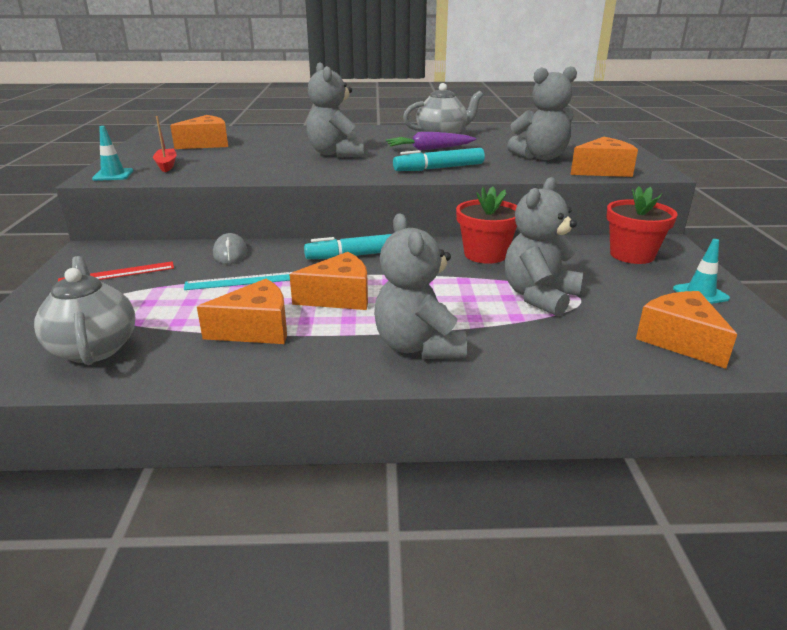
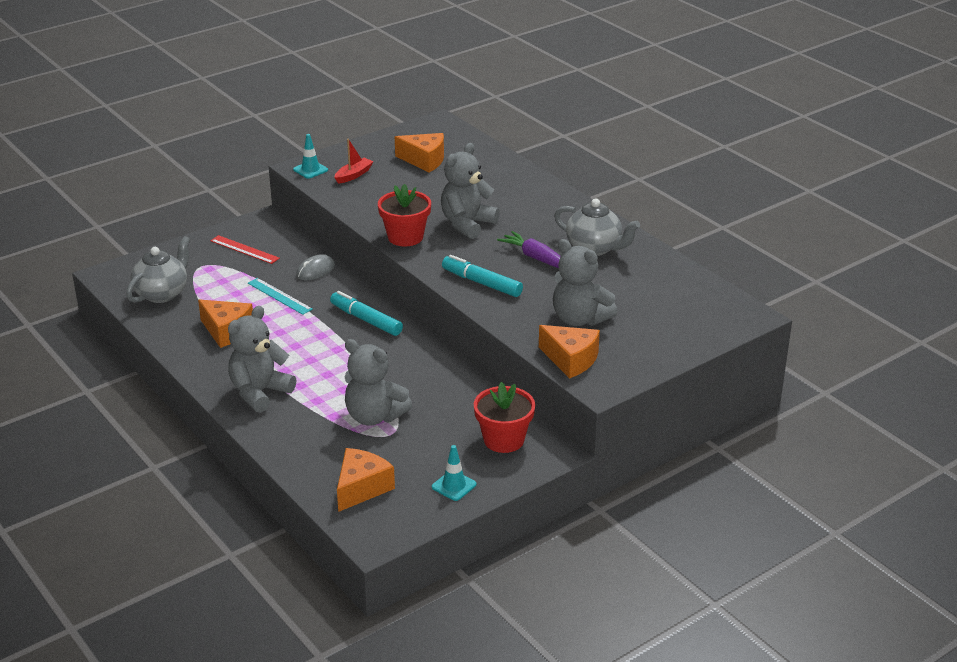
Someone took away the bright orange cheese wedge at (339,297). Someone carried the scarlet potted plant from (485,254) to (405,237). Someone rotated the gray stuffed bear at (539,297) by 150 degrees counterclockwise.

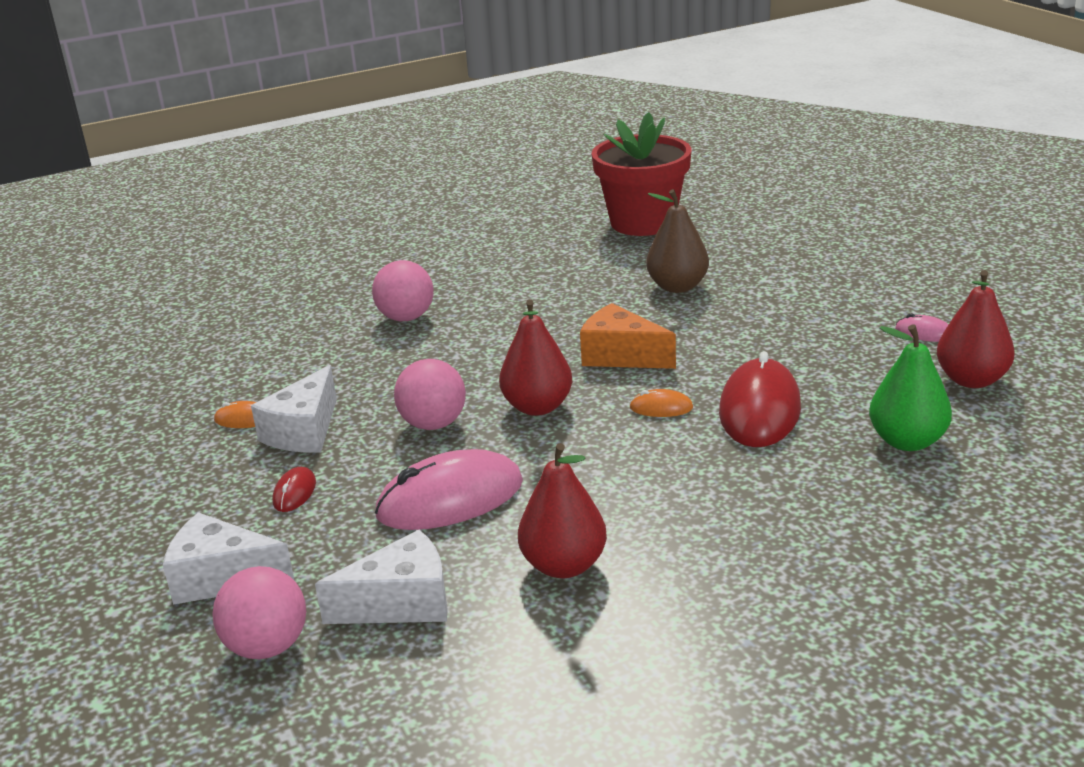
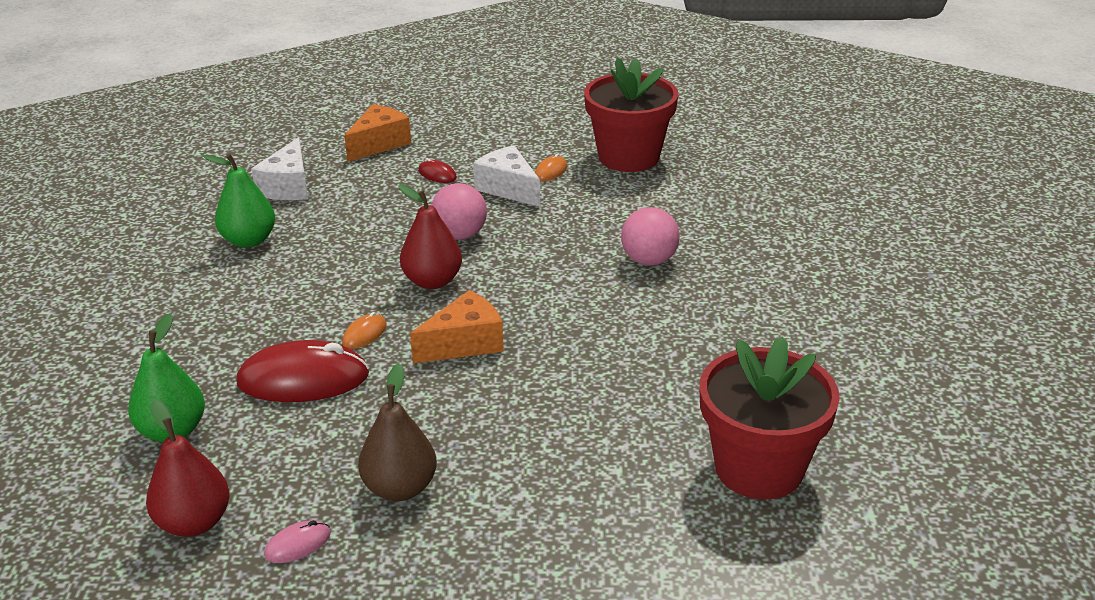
Someone took away the pink play ball at (267,647). Someone took away the pink computer mouse at (450,499). Someone put down the scarlet potted plant at (629,157). Someone carried the dark brown pear fruit from (677,287) to (400,488). Someone repainted the snow-white cheese wedge at (222,578), which became the bright orange cheese wedge at (379,144). Someone repainted the scarlet pear fruit at (564,565), which became the leaf-green pear fruit at (249,240). Someone rotated the scarlet computer mouse at (759,410) by 45 degrees counterclockwise.

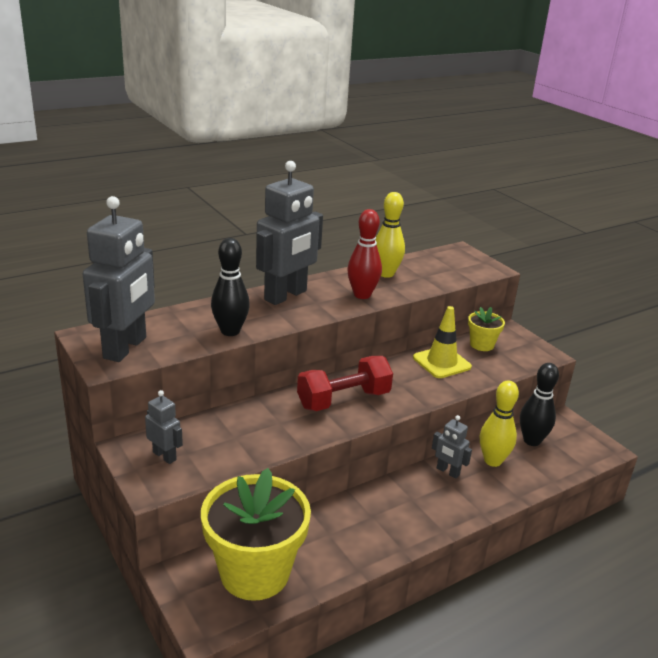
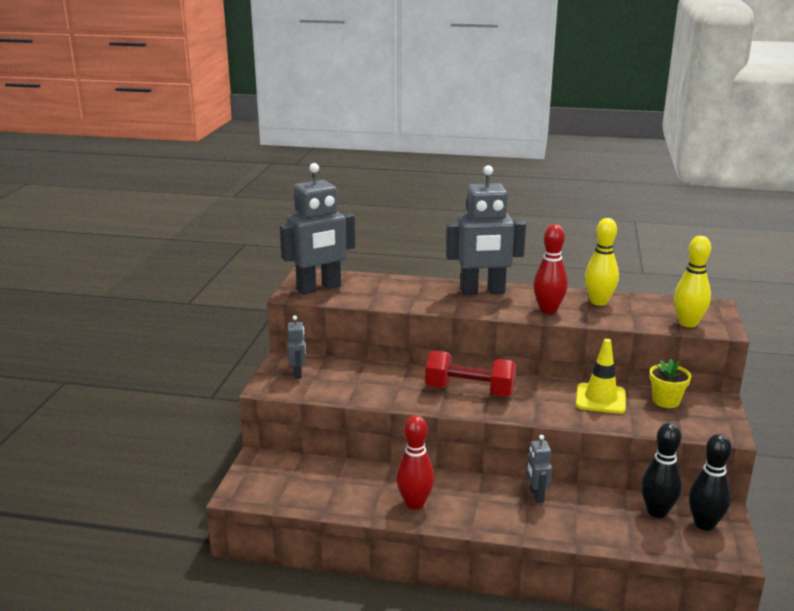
Someone took away the golden potted plant at (255,572). Someone put down the scarlet bowling pin at (415,503). Someone carried the jet-black bowling pin from (230,331) to (704,524). Someone carried the golden bowling pin from (492,461) to (688,323).

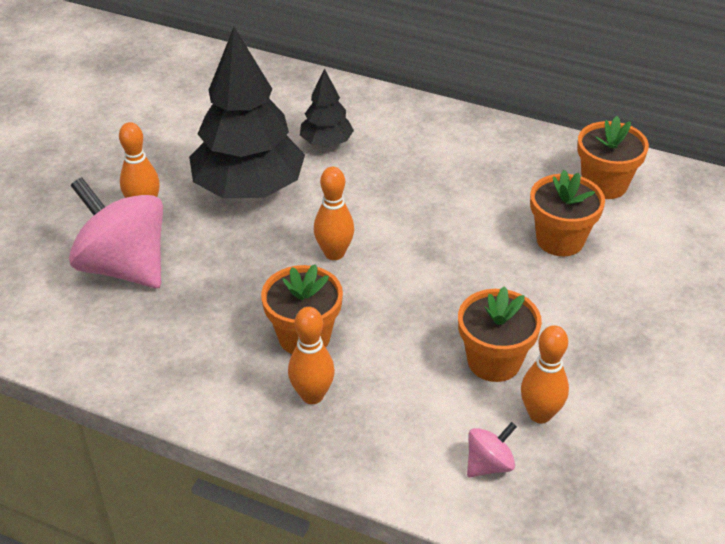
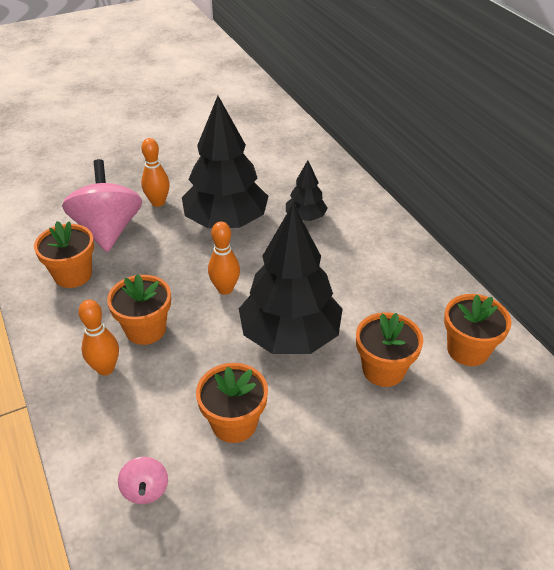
Someone took away the bright orange bowling pin at (540,414). Someone put down the bright orange potted plant at (73,275). Someone put down the jet-black tree at (290,336). Someone rotated the pink whirligig at (489,464) by 75 degrees clockwise.

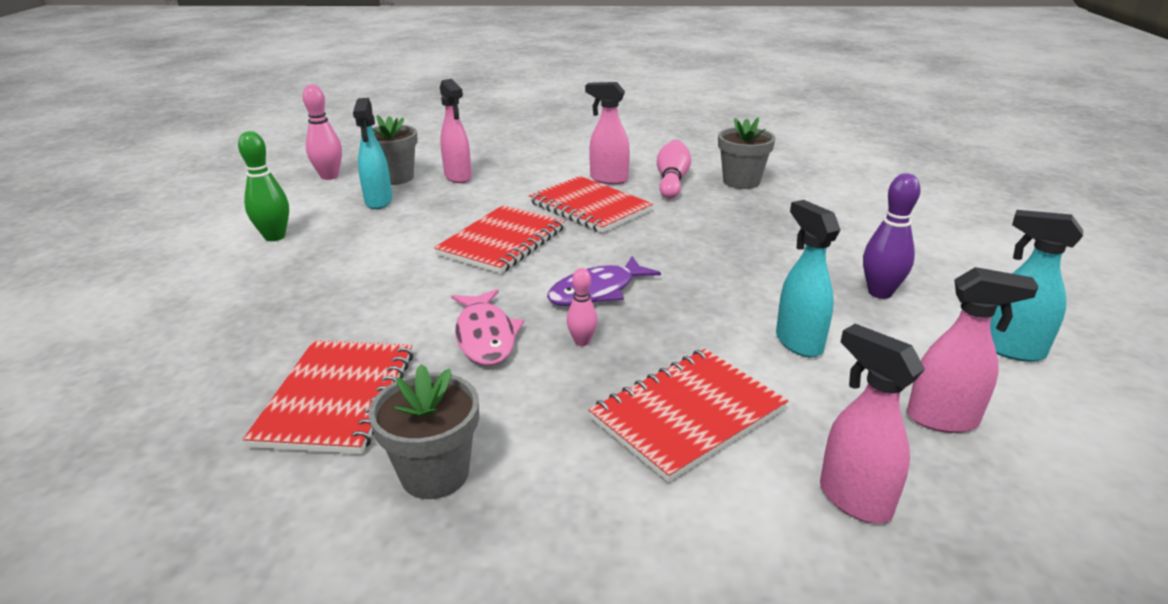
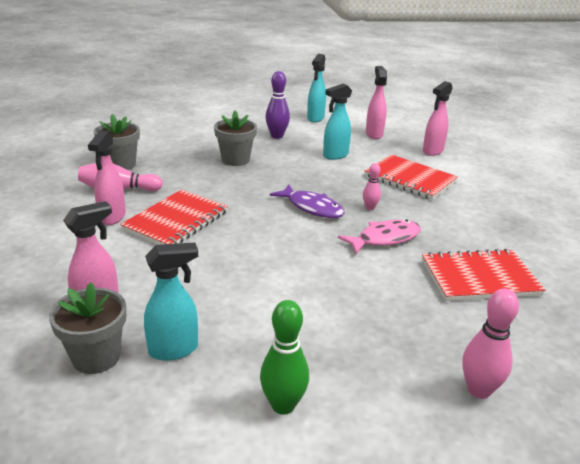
Someone took away the scarlet notebook at (502,242). Someone carried the pink bowling pin from (329,176) to (478,390). Someone carried the gray potted plant from (435,473) to (235,160).

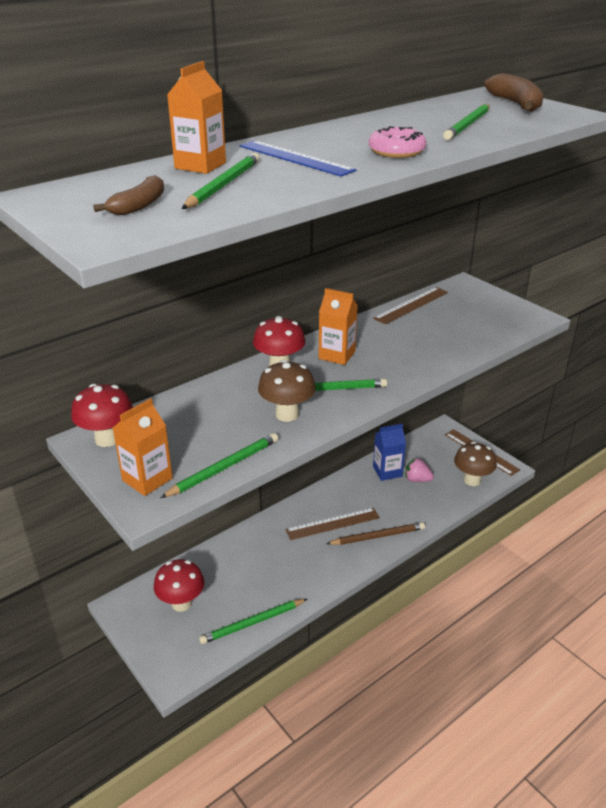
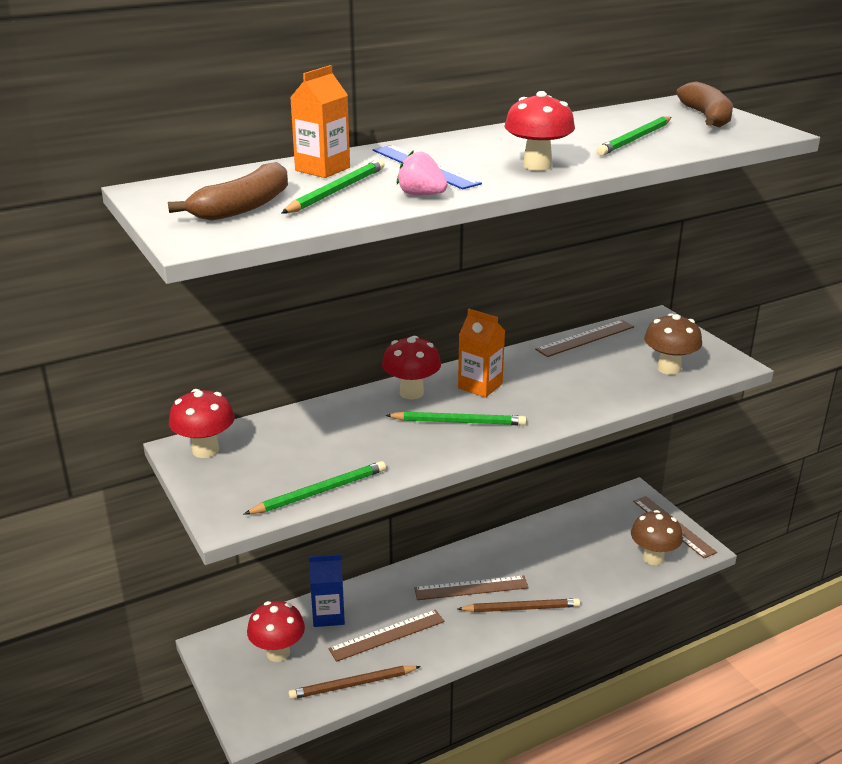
Someone took away the bright orange juice carton at (147,479). Someone put down the dark brown straightedge at (387,635). Someone carried the dark brown mushroom from (287,414) to (669,369). Someone carried the blue juice carton from (387,471) to (328,615). Someone carried the pink strawberry from (417,480) to (421,195). Someone swapped the pink doughnut at (396,152) for the scarlet mushroom at (537,166). Someone repainted the leaf-green lead pencil at (252,623), which became the dark brown lead pencil at (352,685). Someone scaled the dark brown banana at (139,205) by 1.54.

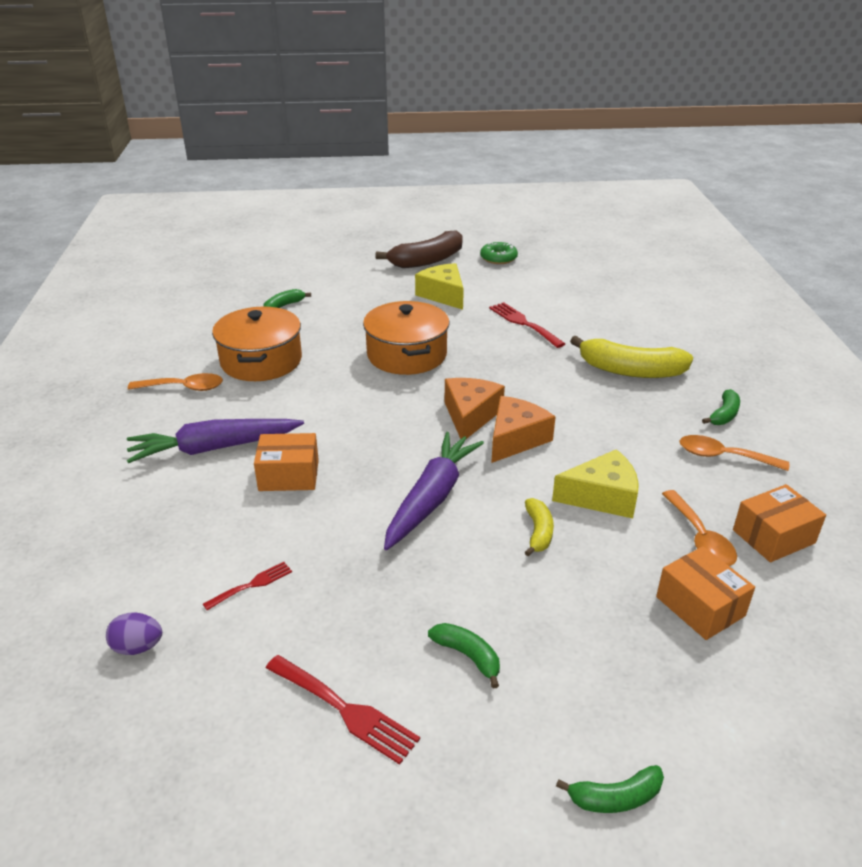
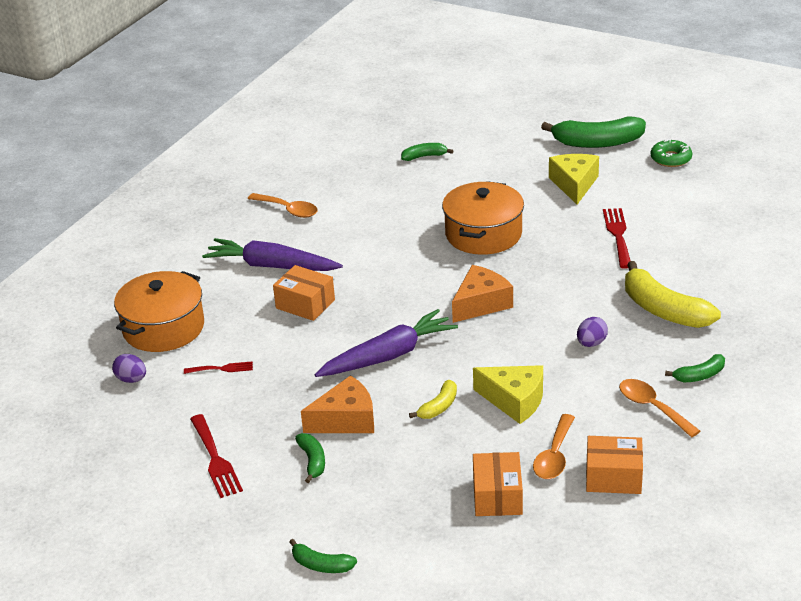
Someone put down the royal purple egg at (591,343). Someone carried the bright orange stockpot from (261,361) to (163,328). Someone carried the bright orange cheese wedge from (516,439) to (346,420). Someone repainted the dark brown banana at (427,260), which became the leaf-green banana at (597,143).

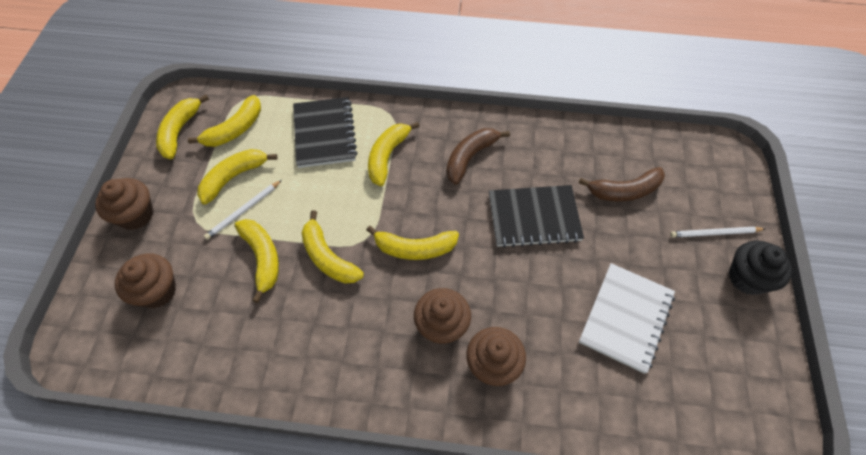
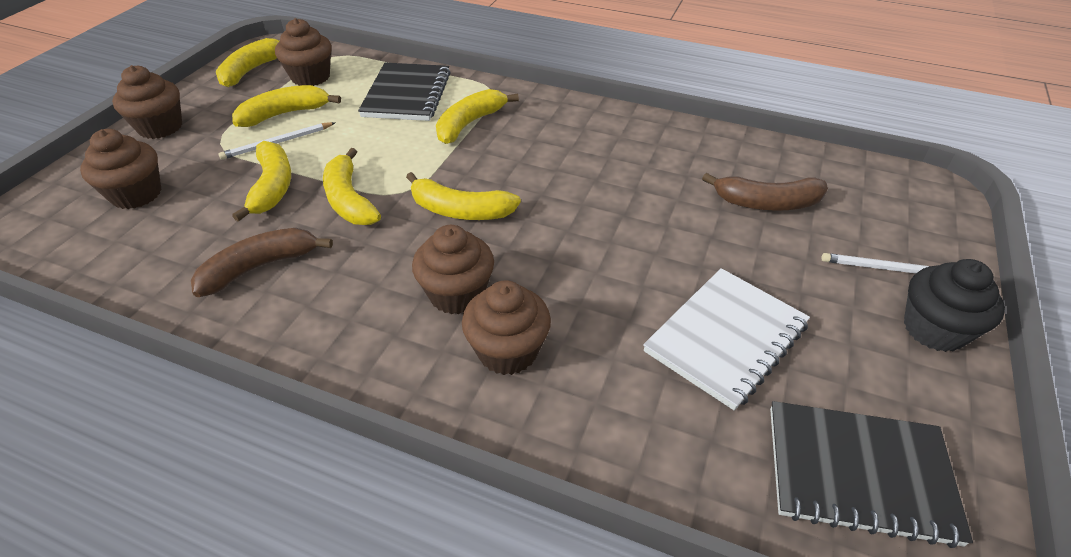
Someone carried the dark brown banana from (470,157) to (260,267). Someone carried the jet-black notebook from (534,217) to (859,473). Someone swapped the golden banana at (235,129) for the dark brown muffin at (311,77).

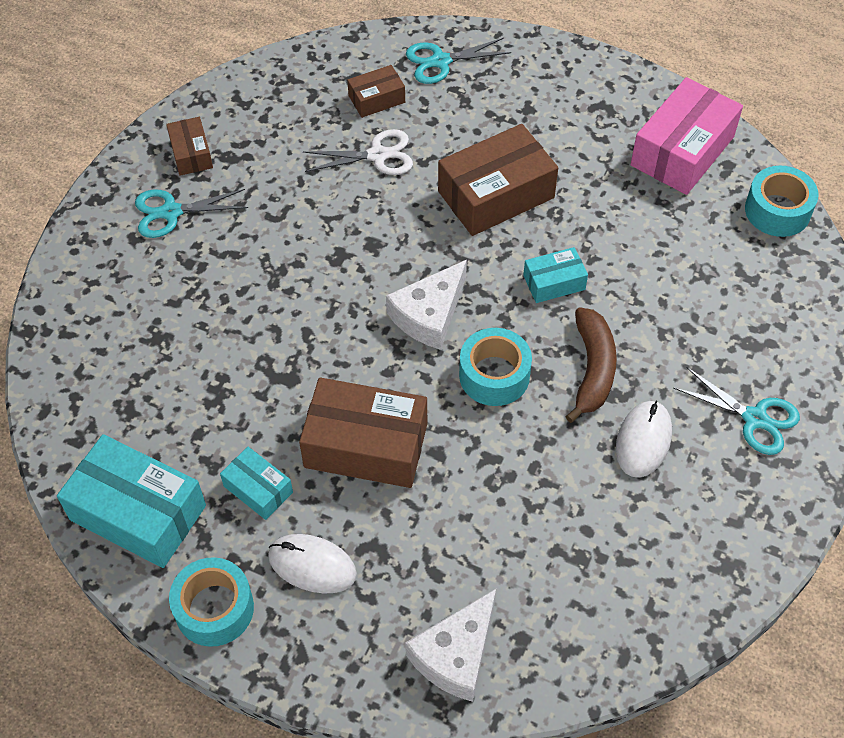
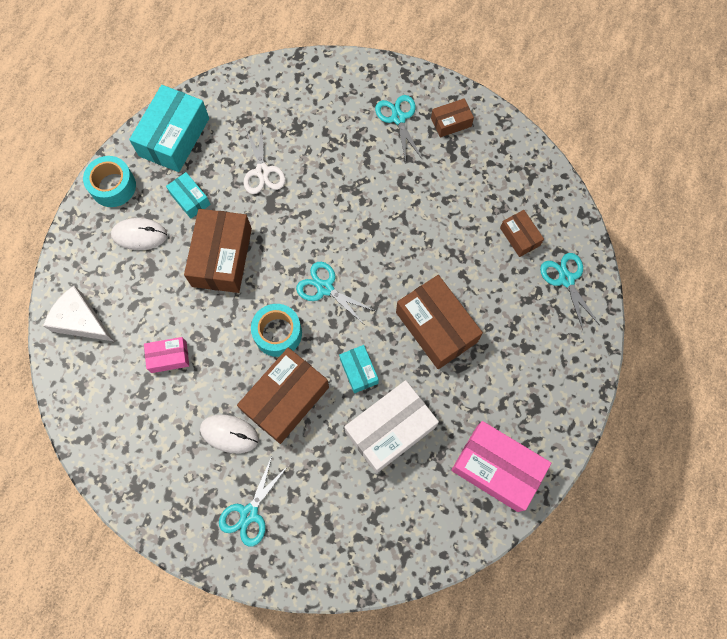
Someone took away the teal tape at (777,210). Someone put down the pink parcel at (169,357). Someone put down the snow-white parcel at (390,430). Someone carried the snow-white scissors from (377,155) to (262,171). Someone swapped the snow-white cheese wedge at (429,315) for the teal scissors at (325,288). Someone swapped the dark brown banana at (592,369) for the dark brown parcel at (286,399). Someone rotated the teal parcel at (258,489) by 75 degrees counterclockwise. Someone rotated the snow-white computer mouse at (312,565) by 75 degrees clockwise.

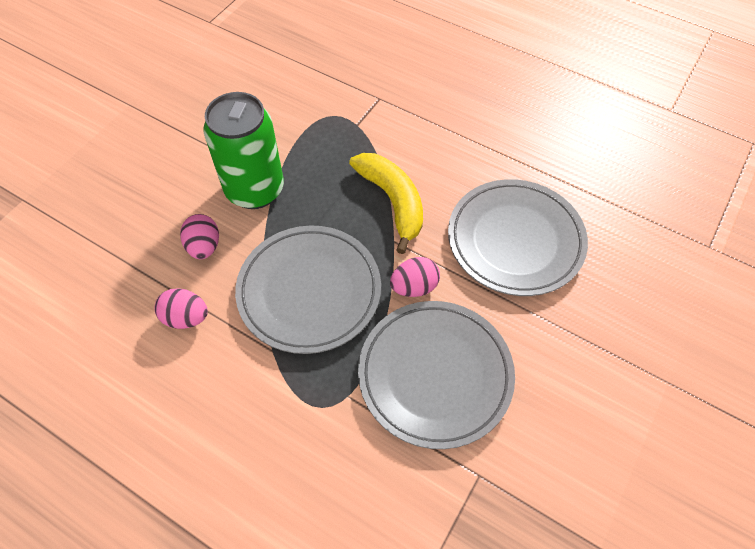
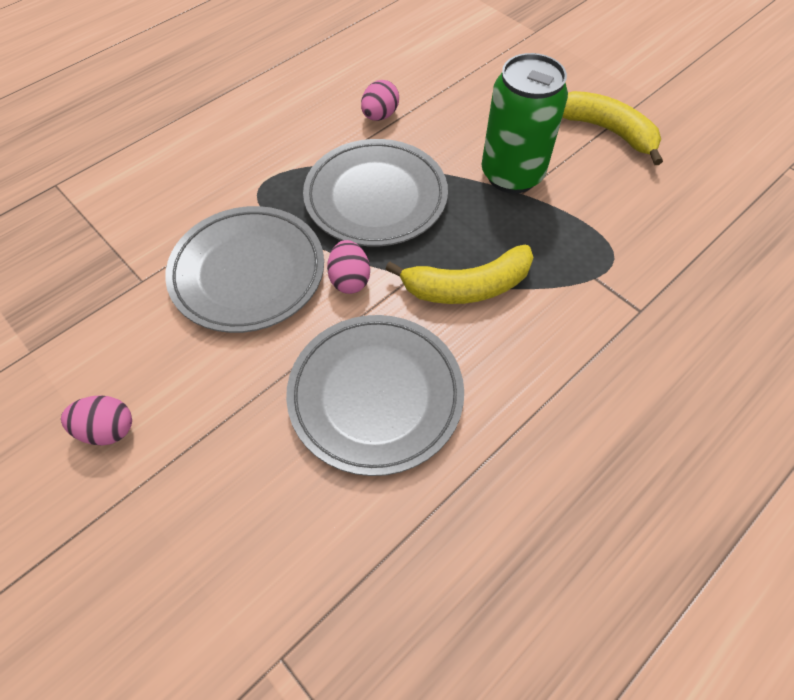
Someone put down the golden banana at (607,131). Someone carried the pink egg from (204,247) to (108,429).

